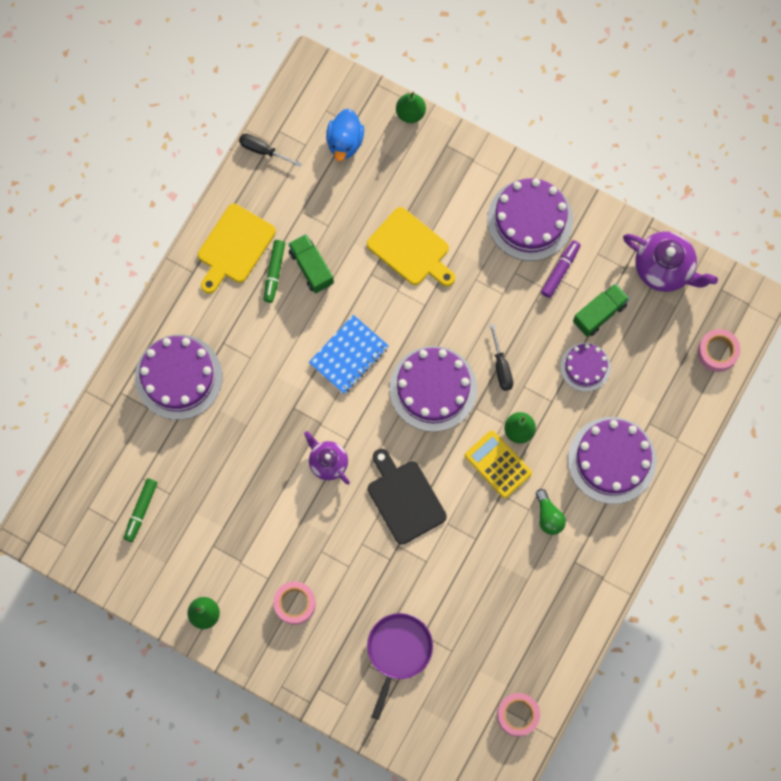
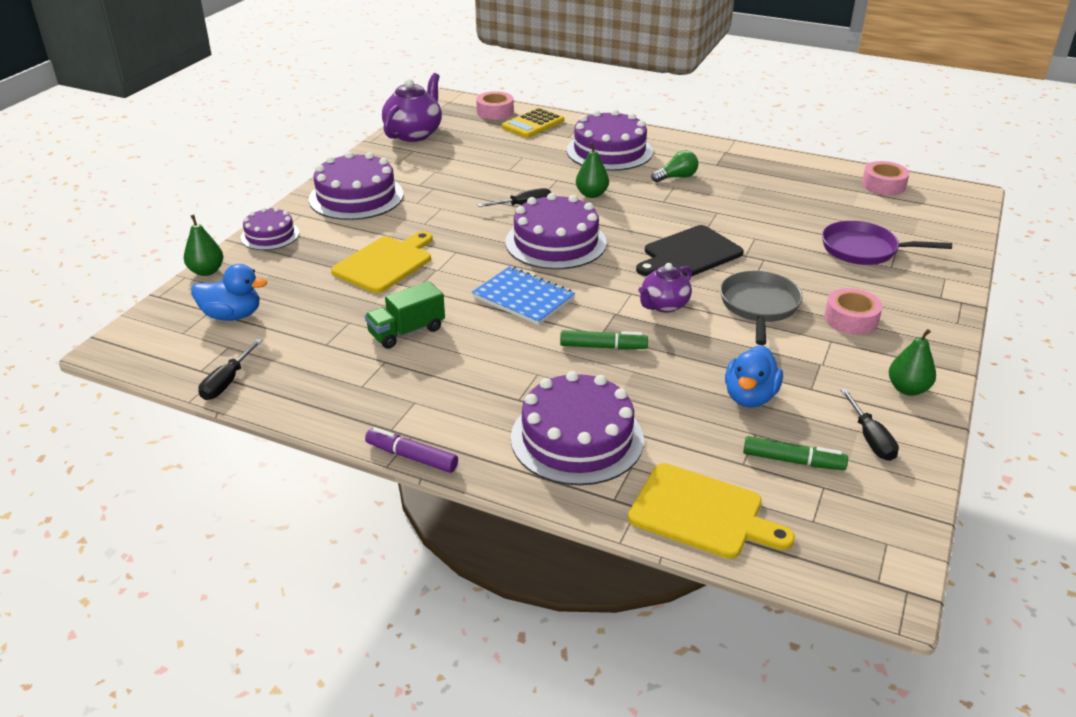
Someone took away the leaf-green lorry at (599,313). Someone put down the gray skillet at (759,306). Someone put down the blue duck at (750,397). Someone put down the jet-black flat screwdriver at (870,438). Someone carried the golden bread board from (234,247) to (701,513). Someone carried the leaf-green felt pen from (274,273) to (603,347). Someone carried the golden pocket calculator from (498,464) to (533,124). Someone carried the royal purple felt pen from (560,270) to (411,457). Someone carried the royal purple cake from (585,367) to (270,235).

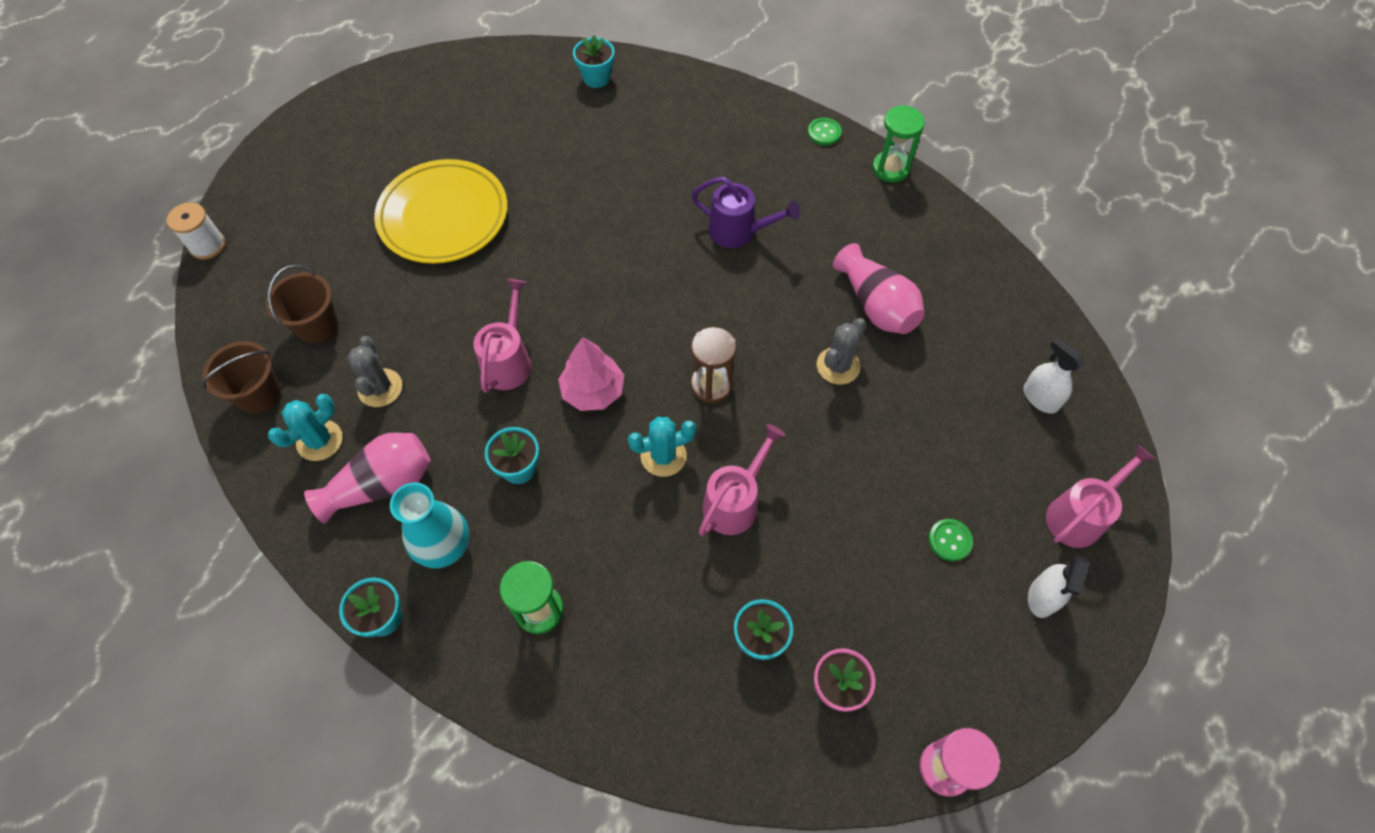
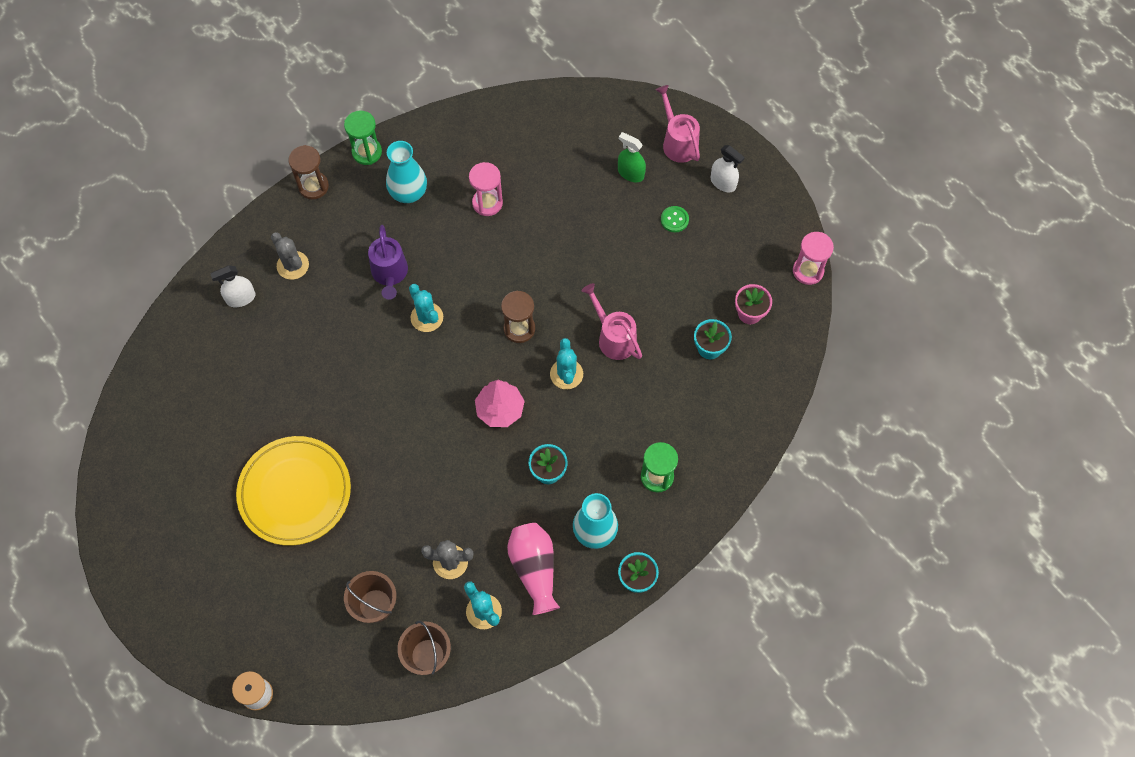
Someone took away the pink watering can at (509,360). Someone took away the teal potted plant at (596,78). Someone put down the teal flower vase at (408,193). Someone put down the teal prickly plant at (427,317). Someone put down the leaf-green sprayer at (630,173). Someone carried the gray prickly plant from (838,366) to (293,265). Someone carried the snow-white sprayer from (1040,398) to (241,298). Someone swapped the leaf-green button at (824,133) for the dark brown hourglass at (313,186). Someone swapped the pink flower vase at (876,305) for the pink hourglass at (487,203). Someone rotated the royal purple watering can at (739,232) by 135 degrees clockwise.

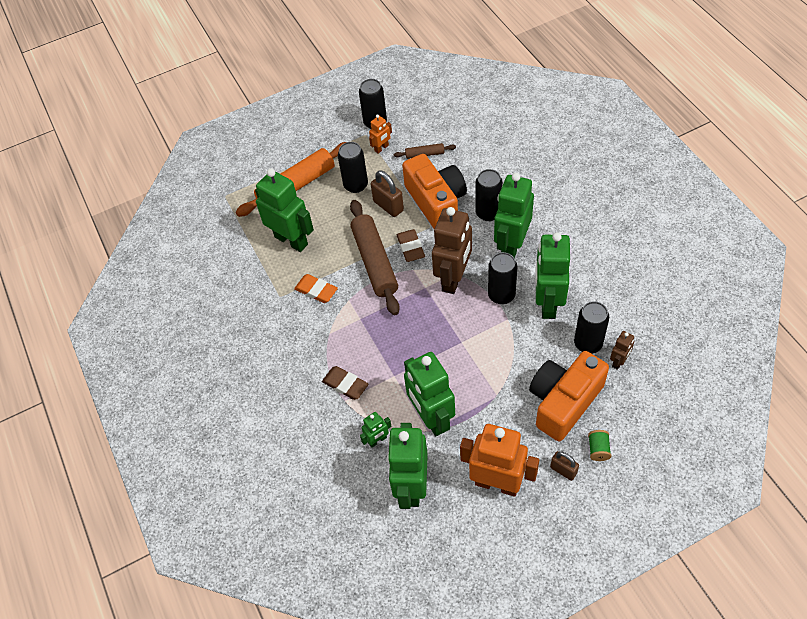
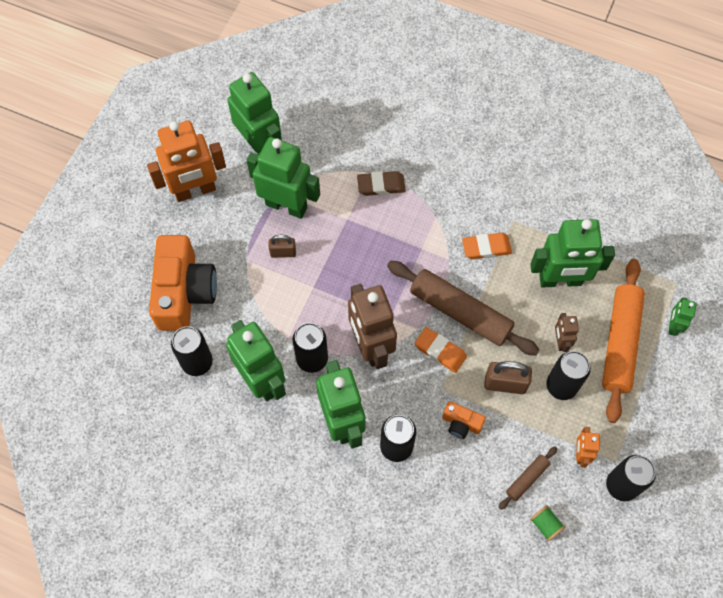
Someone carried the leaf-green robot figure from (377,440) to (672,326). Someone carried the dark brown lock from (563,470) to (283,252). Someone carried the leaf-green bobbin from (598,449) to (545,525). Someone carried the dark brown robot figure from (619,361) to (560,341). Someone repainted the dark brown pencil eraser at (410,247), which became the bright orange pencil eraser at (440,351). Someone scaled the bright orange compact camera at (436,202) by 0.44.

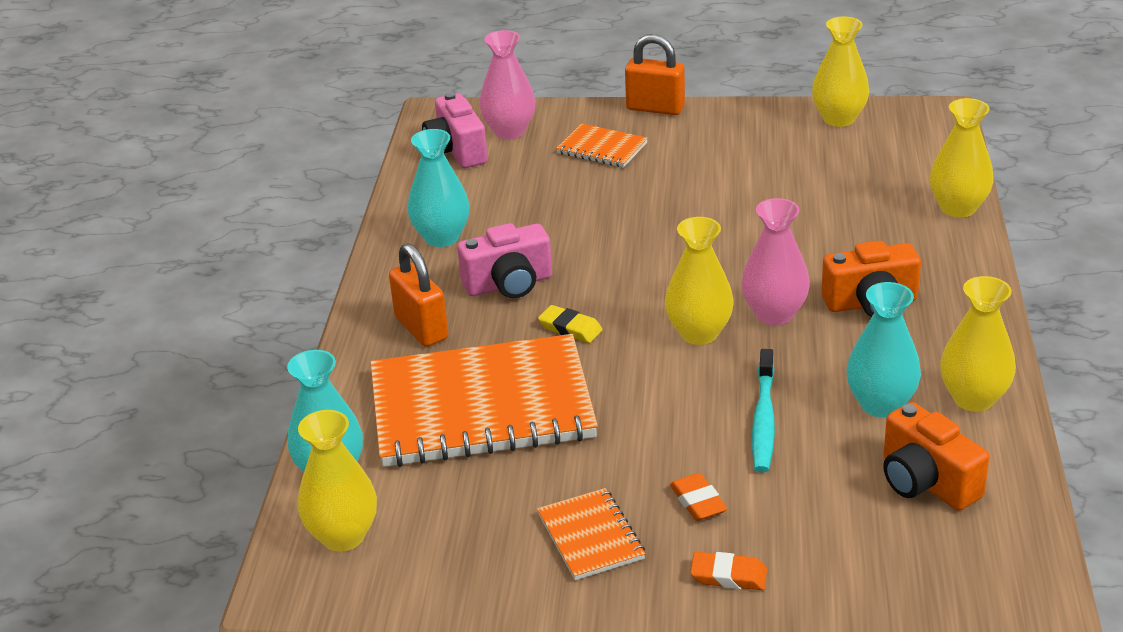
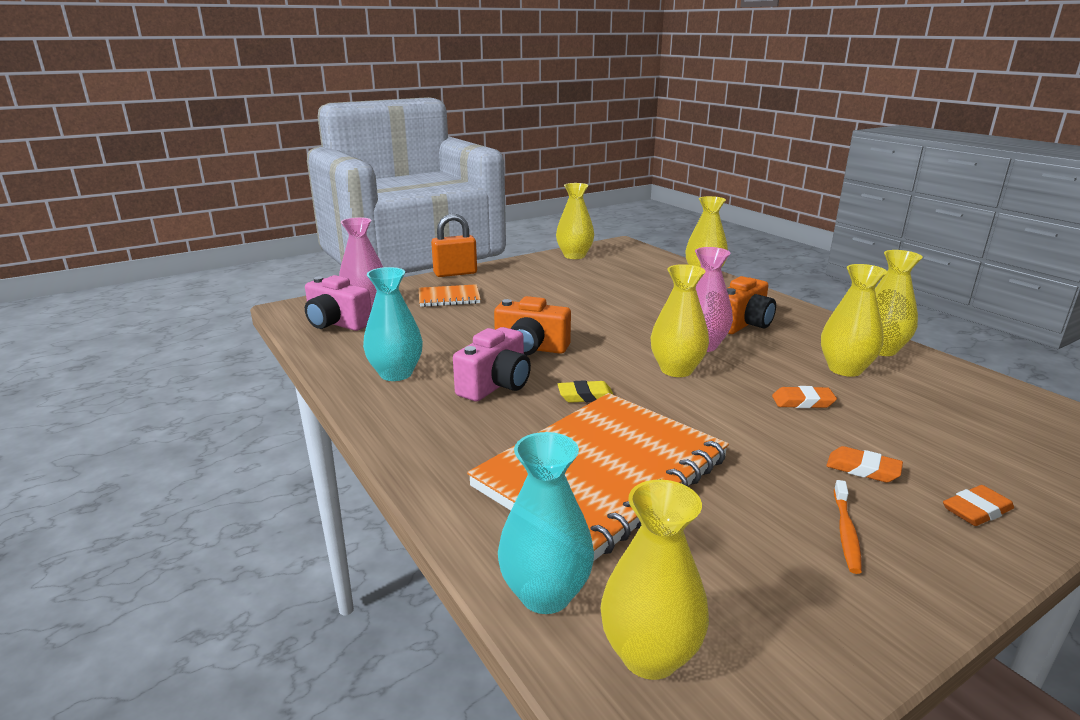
Someone took away the bright orange lock at (421,328). Someone carried the bright orange compact camera from (926,482) to (530,348). Someone swapped the bright orange notebook at (591,536) for the bright orange tooth brush at (846,532). Someone swapped the teal tooth brush at (763,419) for the bright orange pencil eraser at (803,402). Someone repainted the teal flower vase at (880,404), which became the golden flower vase at (845,369).

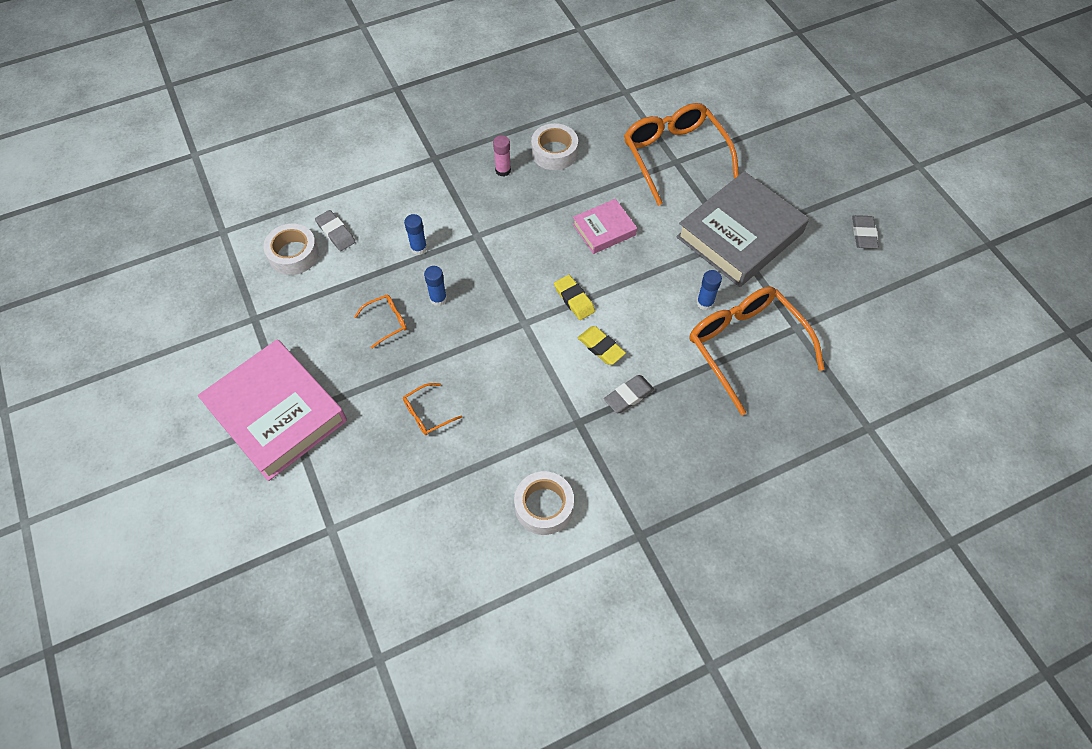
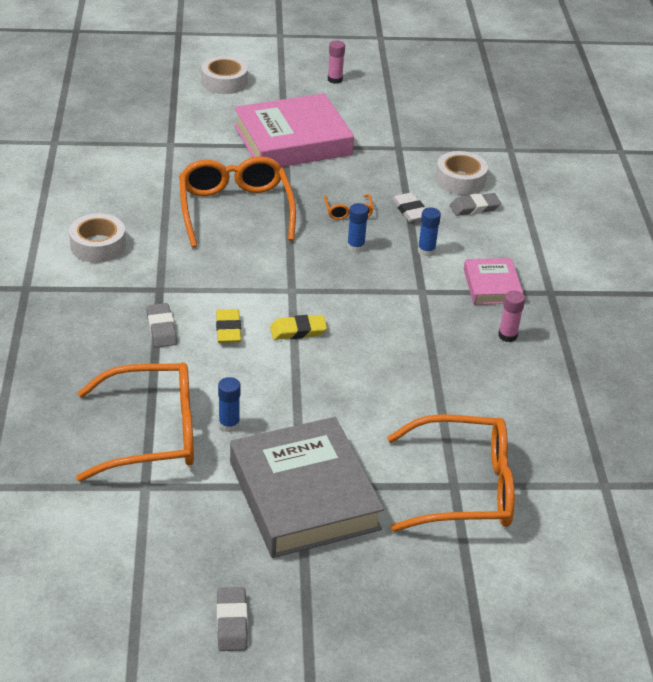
Someone put down the pink glue stick at (335,79). Someone put down the snow-white pencil eraser at (410,210). Someone carried the snow-white tape from (554,152) to (224,82). Someone carried the pink hardcover from (604,229) to (491,286). Someone rotated the golden pencil eraser at (601,347) by 75 degrees counterclockwise. Someone rotated the gray pencil eraser at (863,234) by 60 degrees clockwise. Someone scaled the bright orange glasses at (428,413) by 2.31.

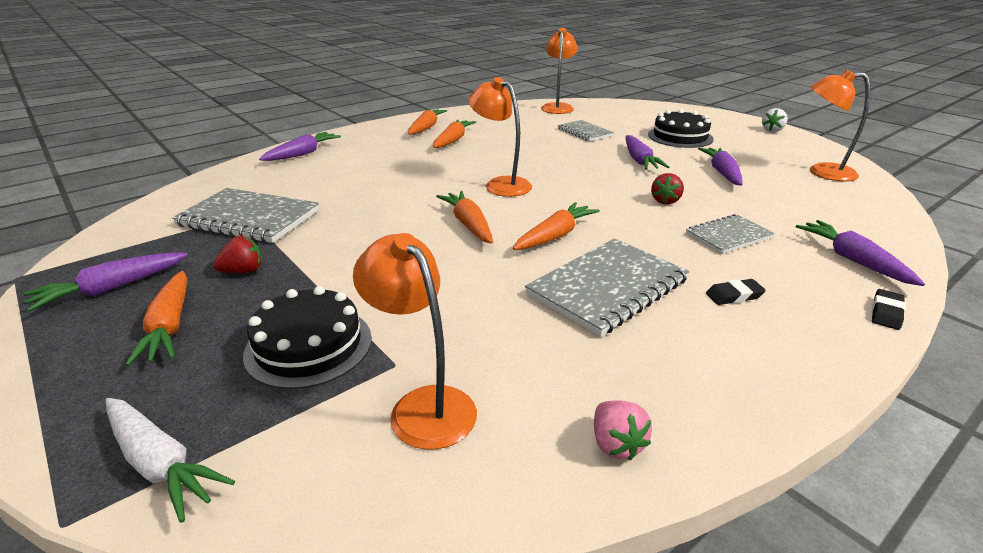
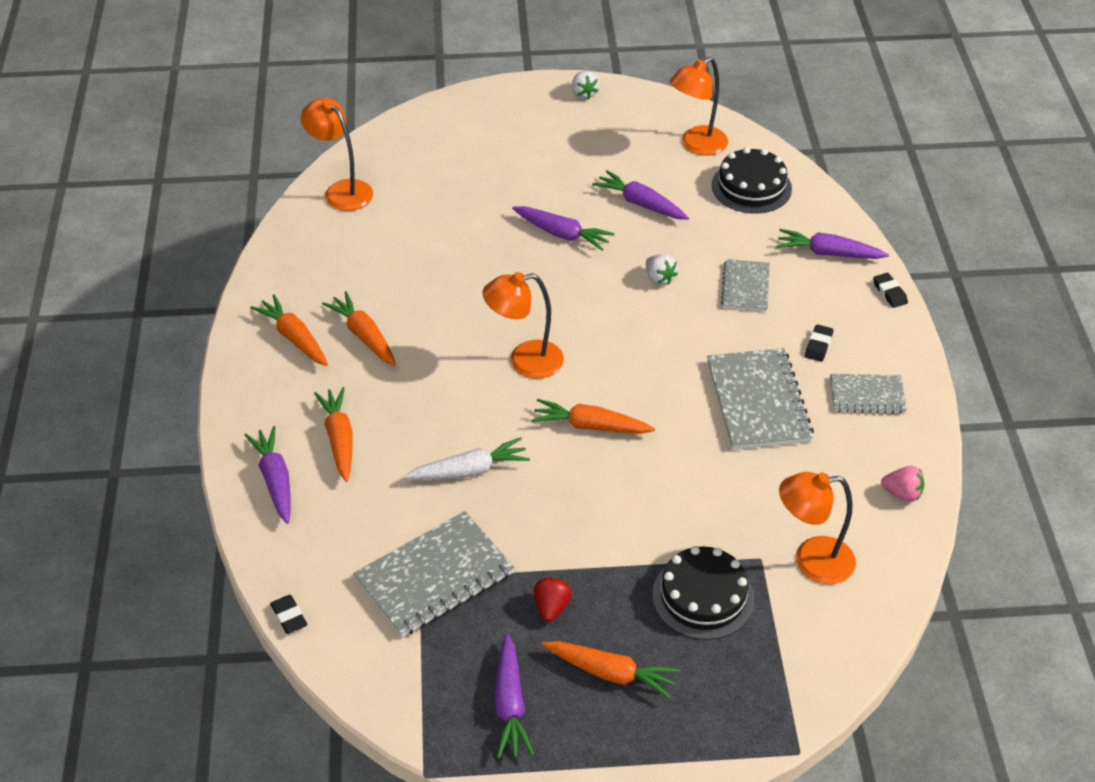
Someone put down the jet-black pencil eraser at (289,616). Someone carried the snow-white root vegetable from (161,463) to (469,470). Someone carried the bright orange root vegetable from (555,235) to (339,439). Someone carried the gray notebook from (584,132) to (867,395). Someone carried the jet-black cake from (680,137) to (751,187). Someone repainted the scarlet strawberry at (665,201), which became the snow-white strawberry at (659,278).

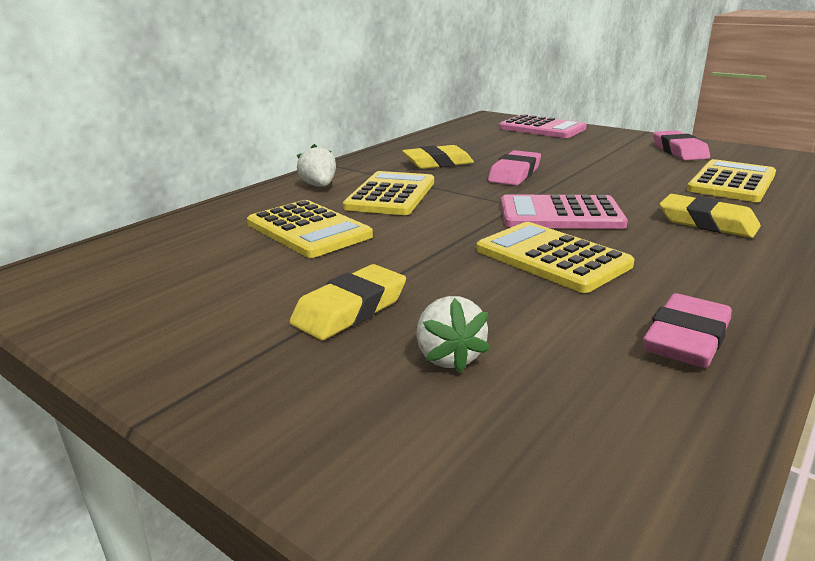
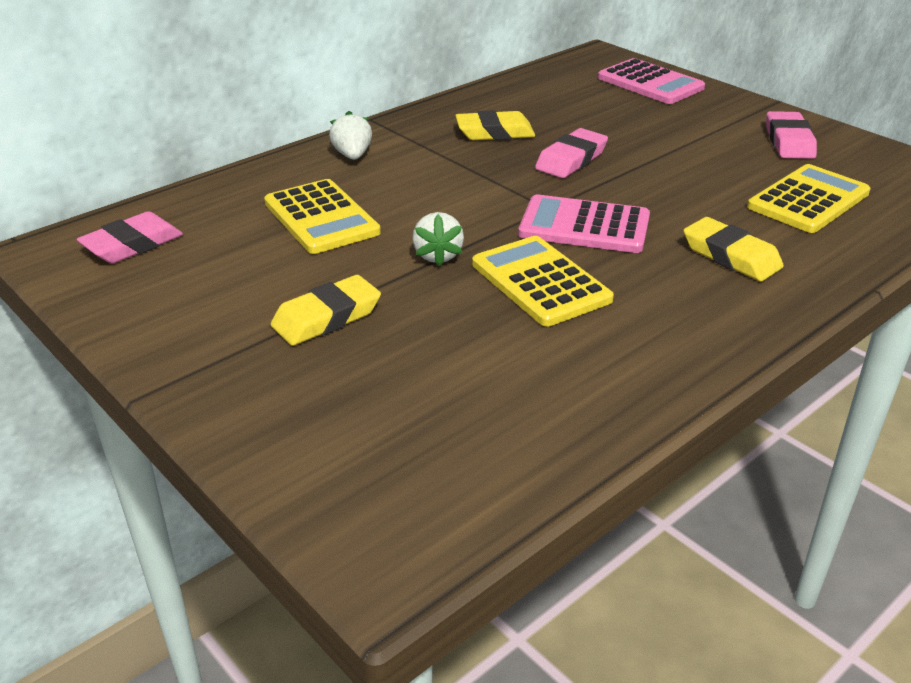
Someone took away the golden pocket calculator at (391,195). Someone carried the snow-white strawberry from (448,357) to (438,255). Someone carried the pink pencil eraser from (686,339) to (132,245).

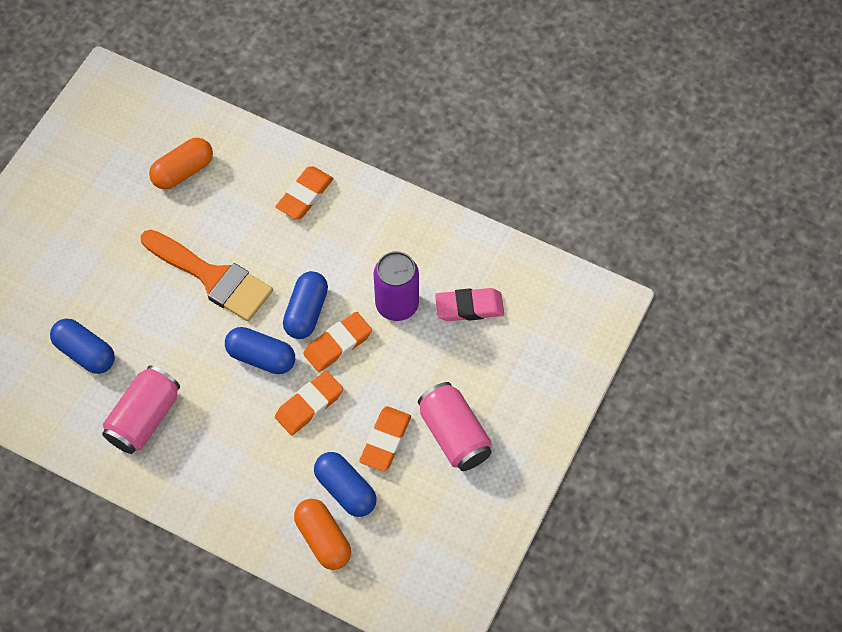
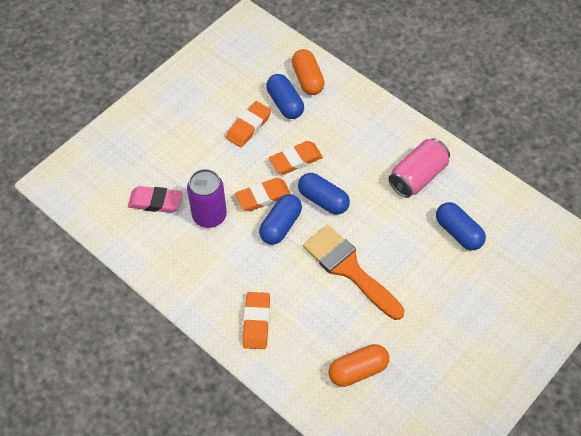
Someone took away the pink can at (454,435). Someone rotated the bright orange pencil eraser at (305,195) by 45 degrees counterclockwise.

